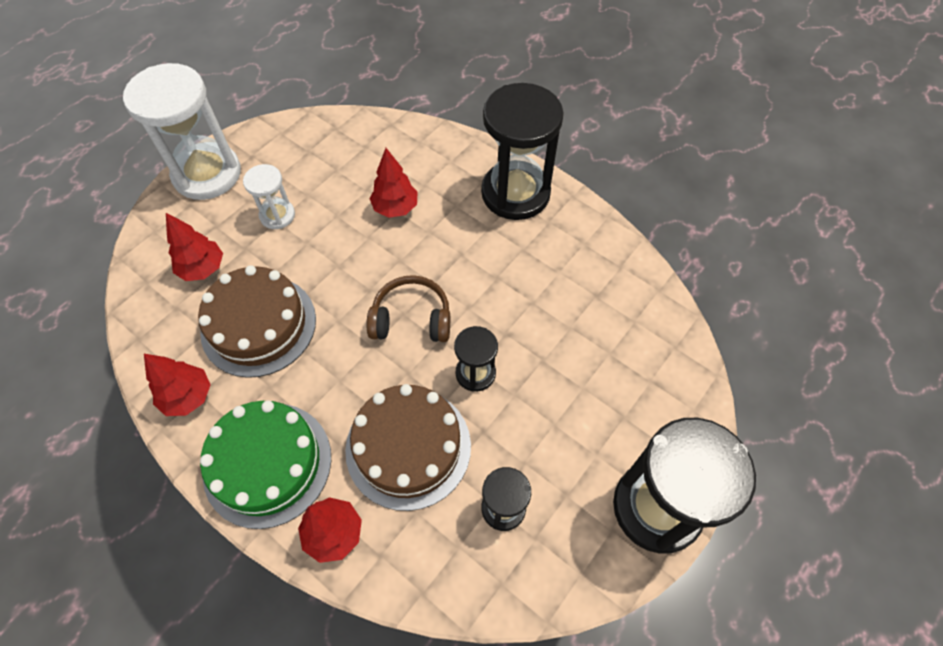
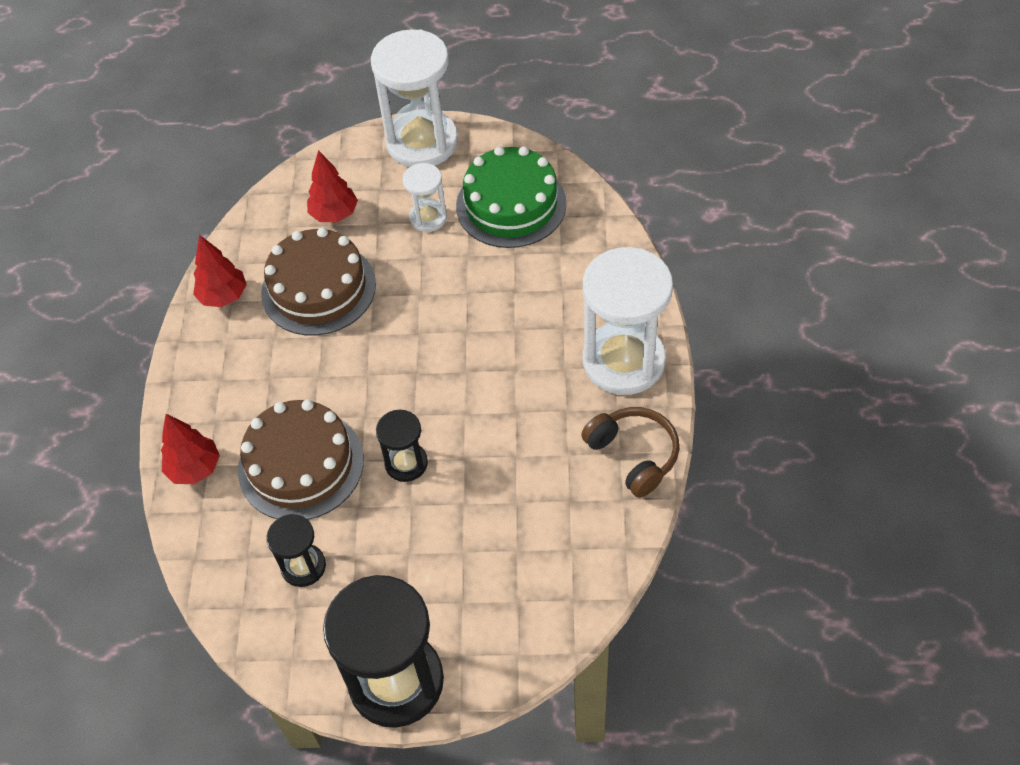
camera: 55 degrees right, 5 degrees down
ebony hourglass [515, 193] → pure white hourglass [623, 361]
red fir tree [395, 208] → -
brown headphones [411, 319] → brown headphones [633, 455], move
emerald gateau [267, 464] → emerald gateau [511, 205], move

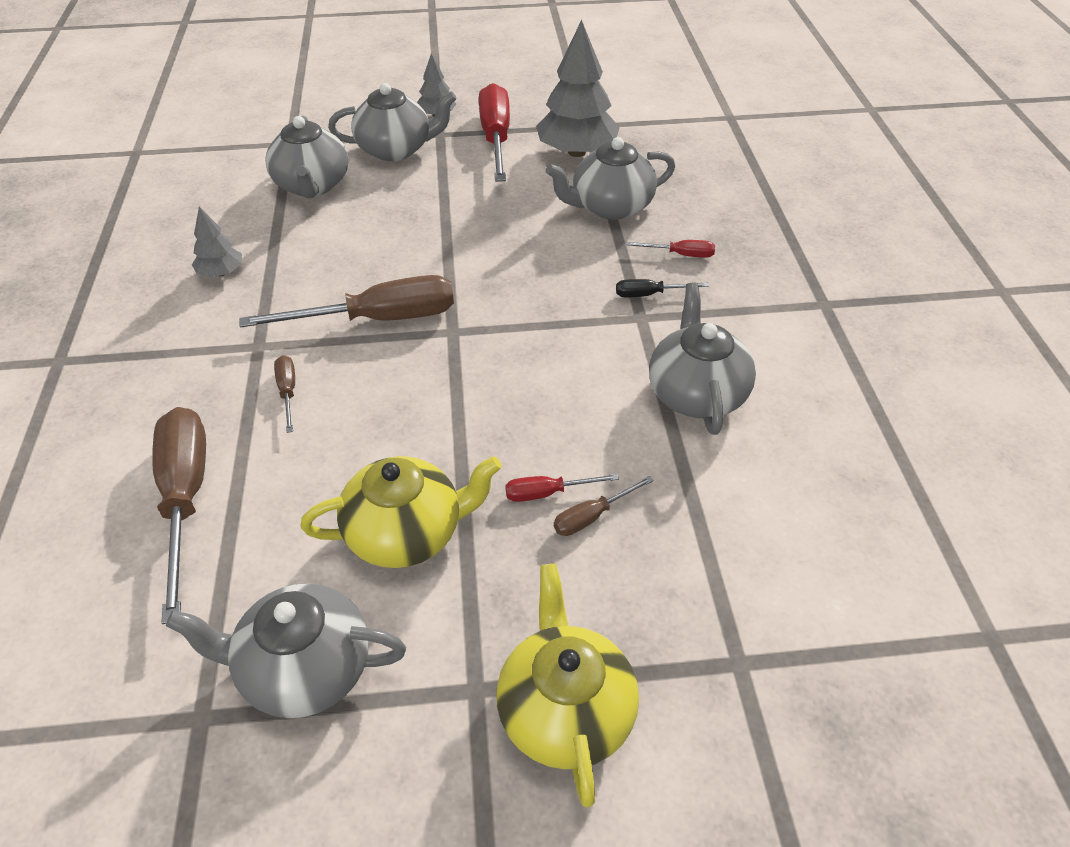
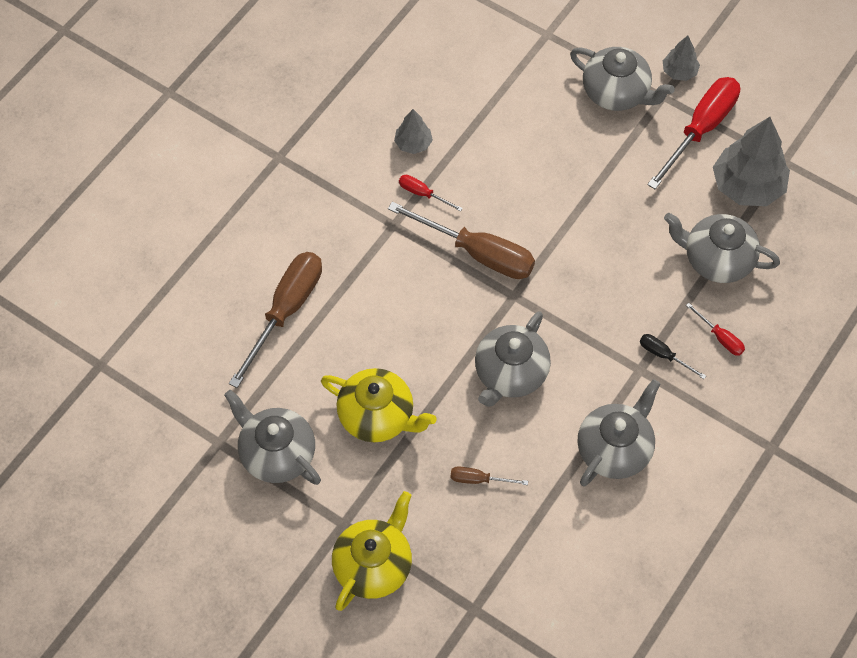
camera: 40 degrees right, 15 degrees up
gray china teapot [312, 186] → gray china teapot [510, 374], move
brown flat screwdriver [288, 392] → -
red flat screwdriver [547, 493] → red flat screwdriver [422, 194], move

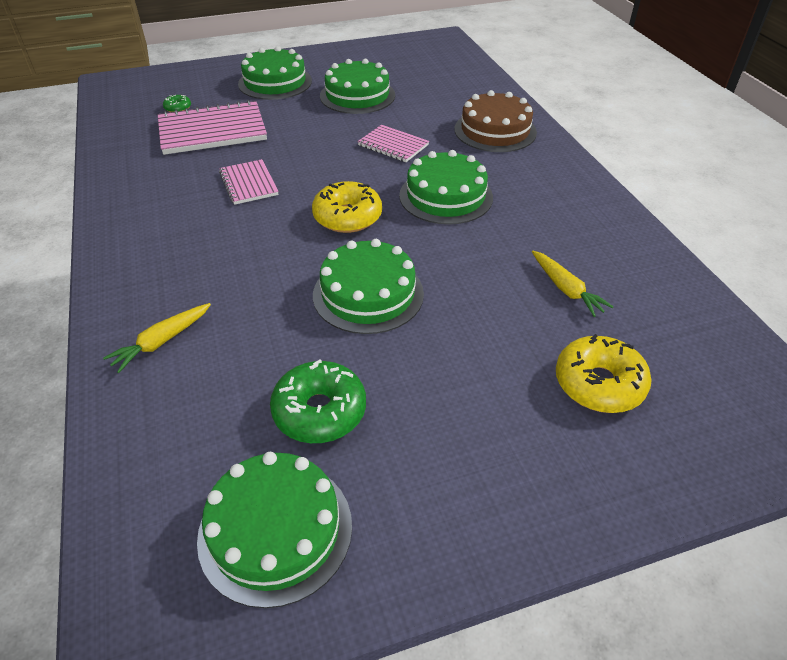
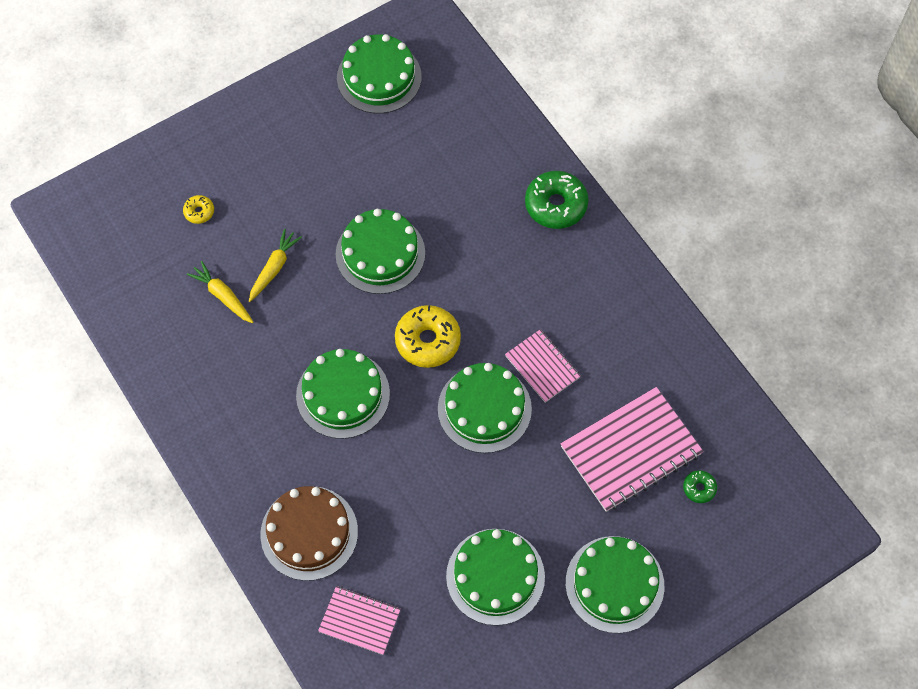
camera: 165 degrees right, 20 degrees up
rose-pink exercise book [393, 145] → rose-pink exercise book [359, 621], move
golden root vegetable [161, 342] → golden root vegetable [274, 268], move
golden glazed donut [599, 383] → golden glazed donut [199, 212], x0.49
emerald glazed donut [319, 411] → emerald glazed donut [556, 205], move
- → emerald gateau [484, 408]

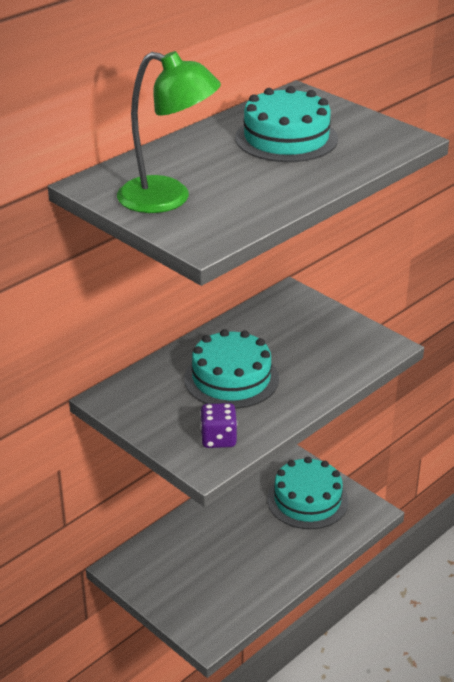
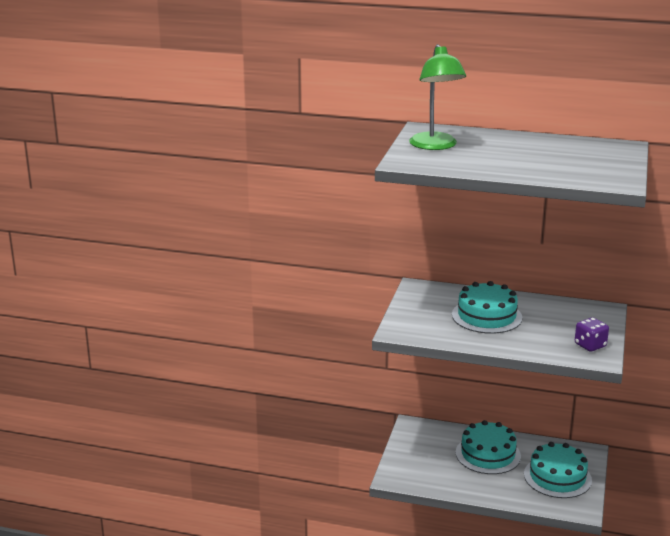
camera: 60 degrees right, 10 degrees down
turquoise gateau [286, 138] → turquoise gateau [488, 454], move
royal purple dice [218, 439] → royal purple dice [590, 345], move

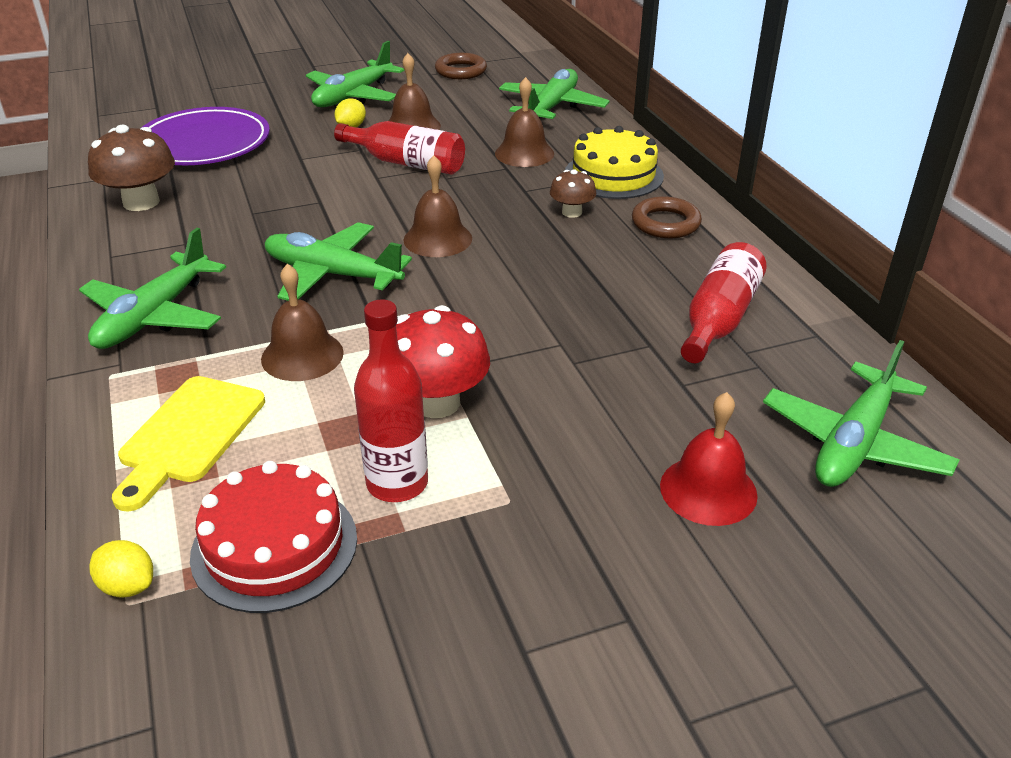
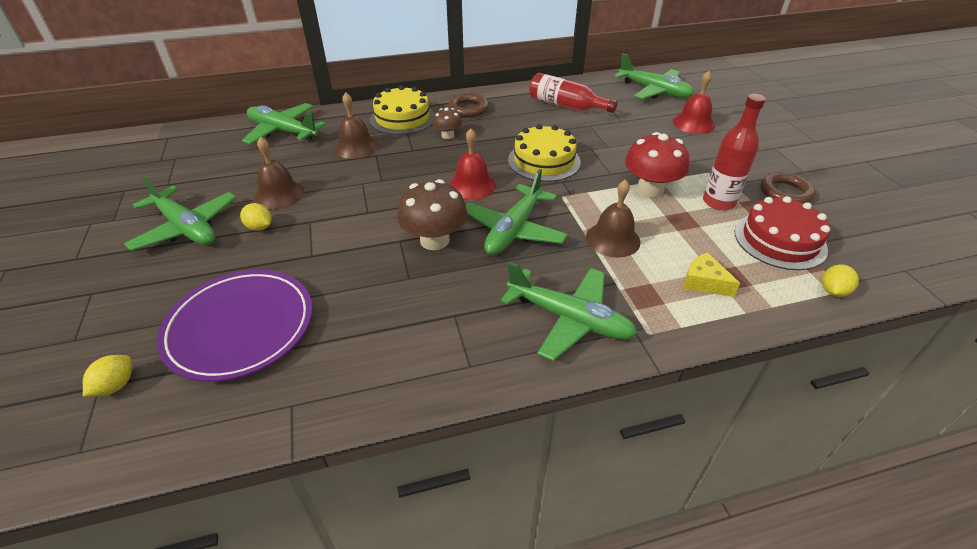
camera: 85 degrees left, 5 degrees up
brown ring [461, 71] → brown ring [785, 193], move
red bottle [406, 163] → -
brown fungus [141, 202] → brown fungus [434, 240], move
brown school bell [437, 239] → red school bell [472, 185]
golden cutting board [189, 435] → golden cheese wedge [704, 282]
- → golden gateau [544, 161]
- → golden toy lemon [116, 385]

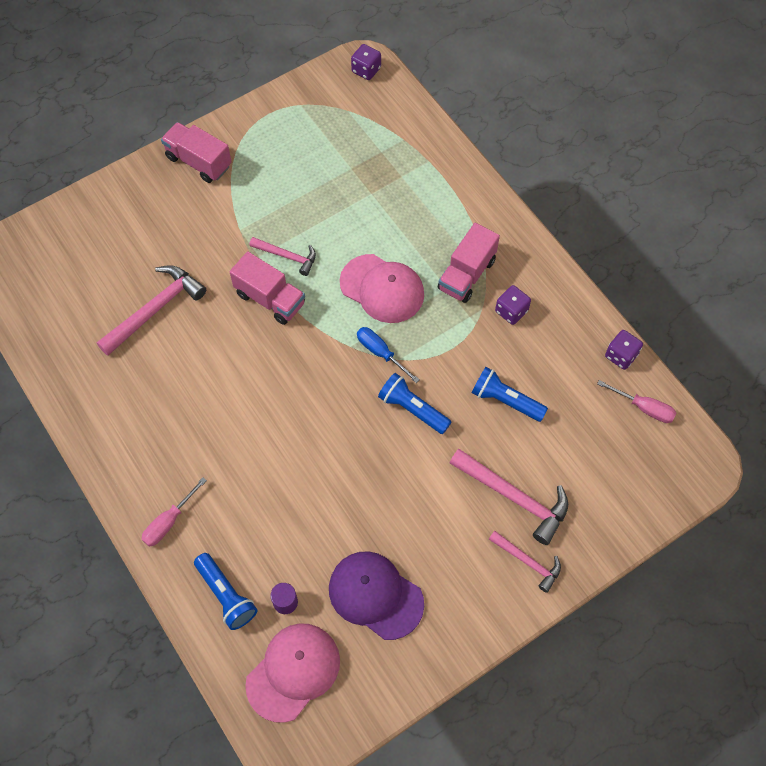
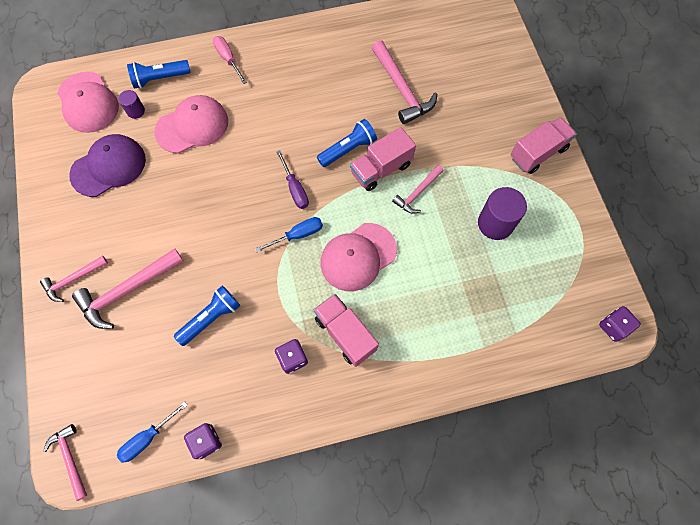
camera: 110 degrees right, 5 degrees up
royal blue torch [412, 409] → royal blue torch [348, 149], move
rose-pink flat screwdriver [644, 408] → royal blue flat screwdriver [147, 438]
- → rose-pink baseball cap [192, 126]
- → royal purple flat screwdriver [295, 189]
- → royal purple cylinder shape [495, 223]
- → rose-pink claw hammer [70, 458]

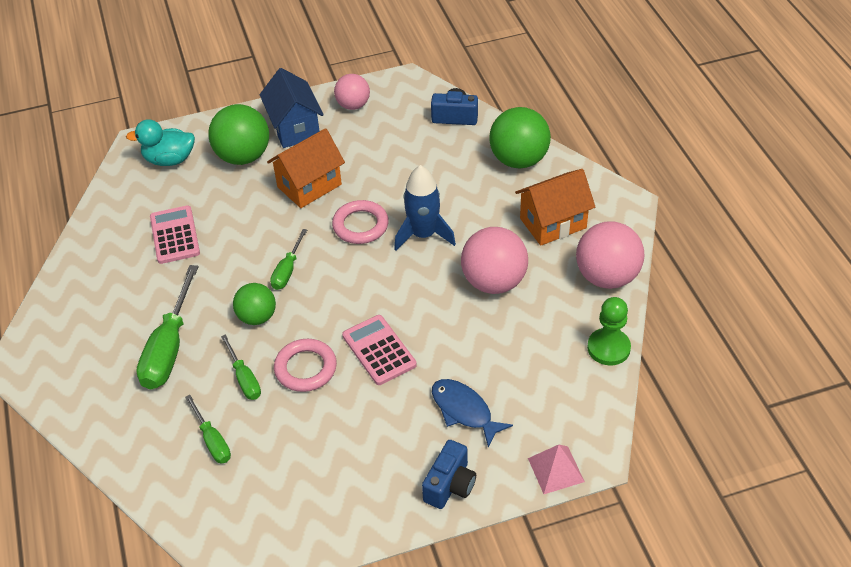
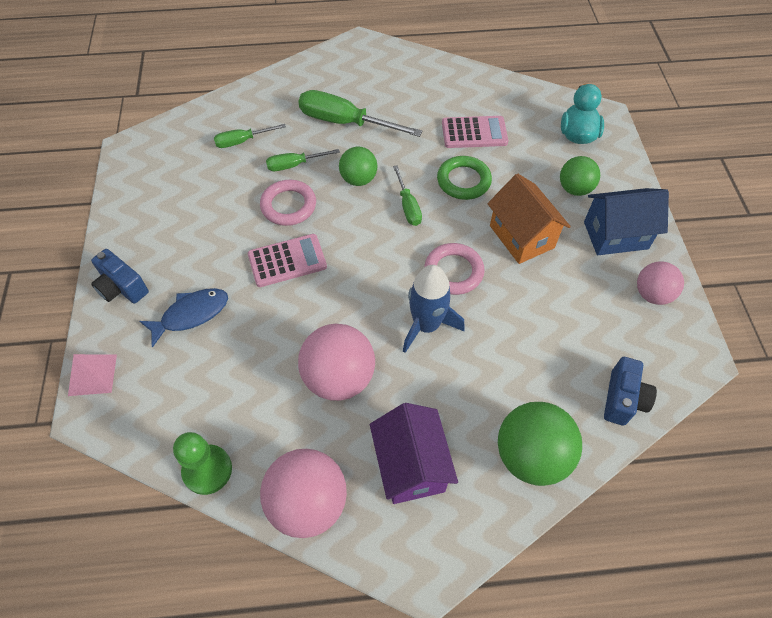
camera: 100 degrees right, 10 degrees up
emerald ball [243, 156] → emerald ball [574, 189], x0.62
orange-coloured toy house [553, 223] → royal purple toy house [411, 466]
emerald flat screwdriver [287, 270] → emerald flat screwdriver [408, 206], 135 degrees counterclockwise
- → emerald ring [463, 181]

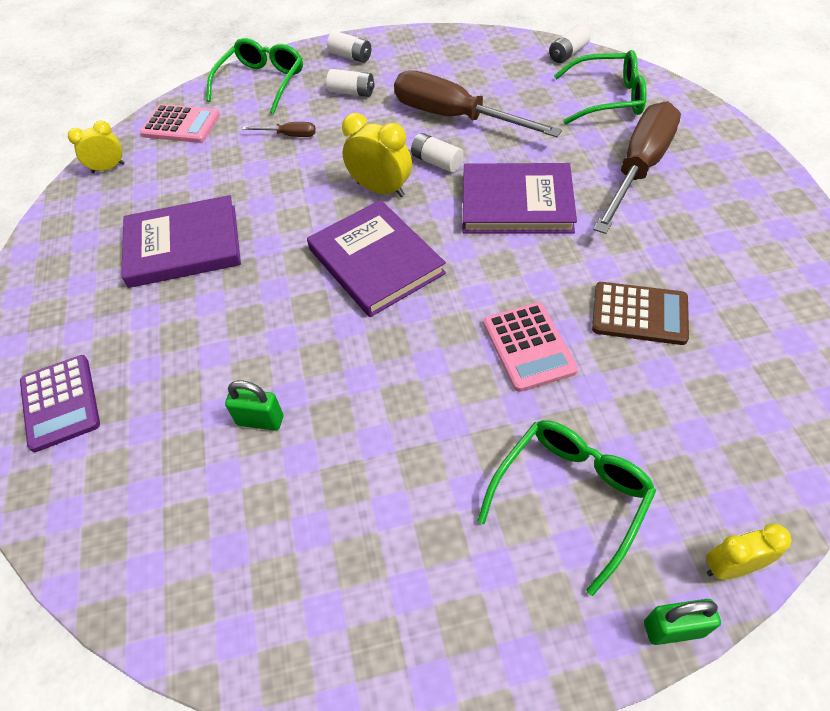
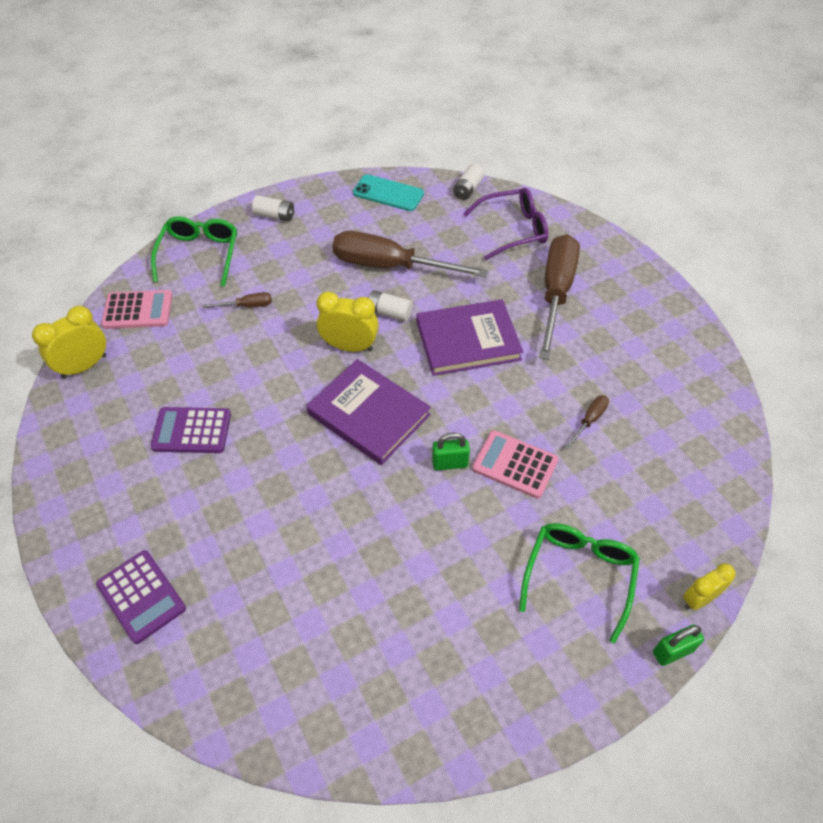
camera: 20 degrees left, 0 degrees up
emerald spectacles [607, 98] → royal purple spectacles [513, 230]
pure white power cell [352, 92] → -
golden bedside clock [108, 168] → golden bedside clock [84, 366], x1.52
royal purple book [183, 246] → royal purple calculator [192, 431]
brown calculator [639, 314] → brown flat screwdriver [589, 420]
rose-pink calculator [528, 347] → rose-pink calculator [515, 464], 150 degrees clockwise
emerald small lock [260, 420] → emerald small lock [450, 463], move
- → turquoise smartphone [388, 193]

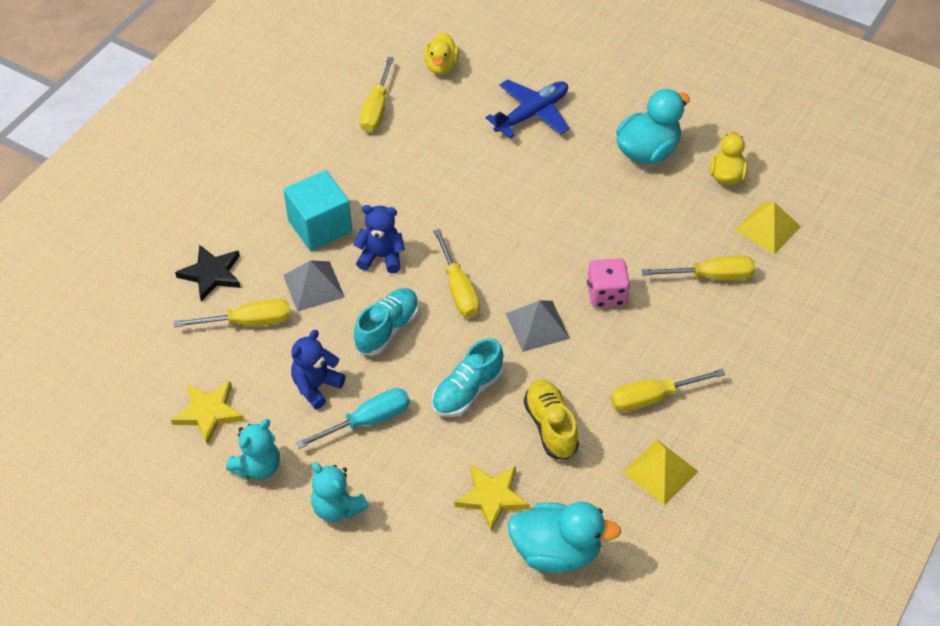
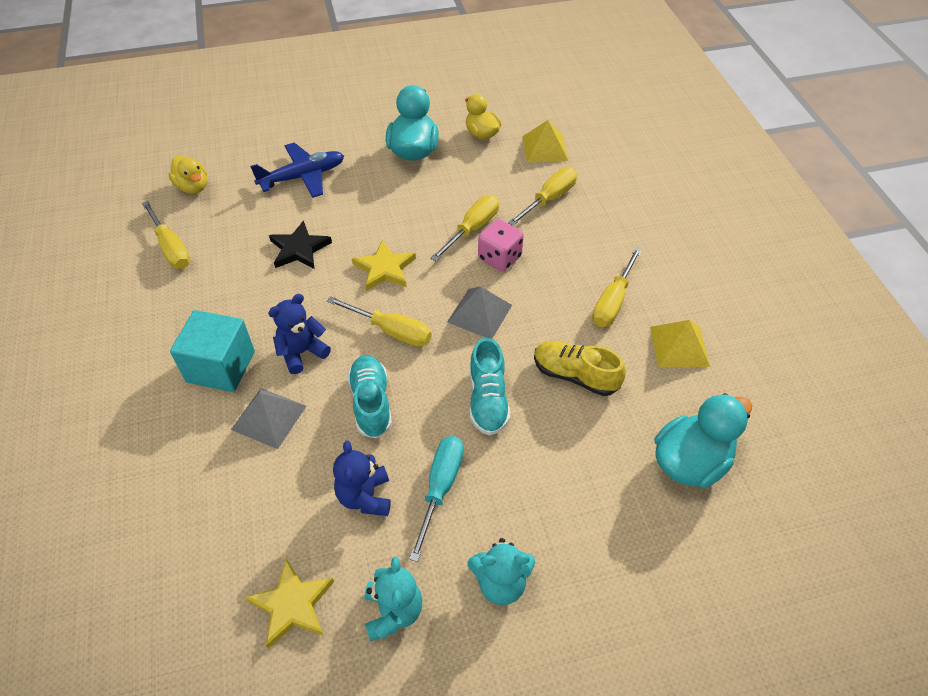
camera: 45 degrees left, 0 degrees up
royal blue aeroplane [532, 114] → royal blue aeroplane [303, 177], 60 degrees clockwise
ebony star [211, 274] → ebony star [299, 249], move
golden flat screwdriver [249, 322] → golden flat screwdriver [472, 229], move
golden star [492, 497] → golden star [385, 269], move

